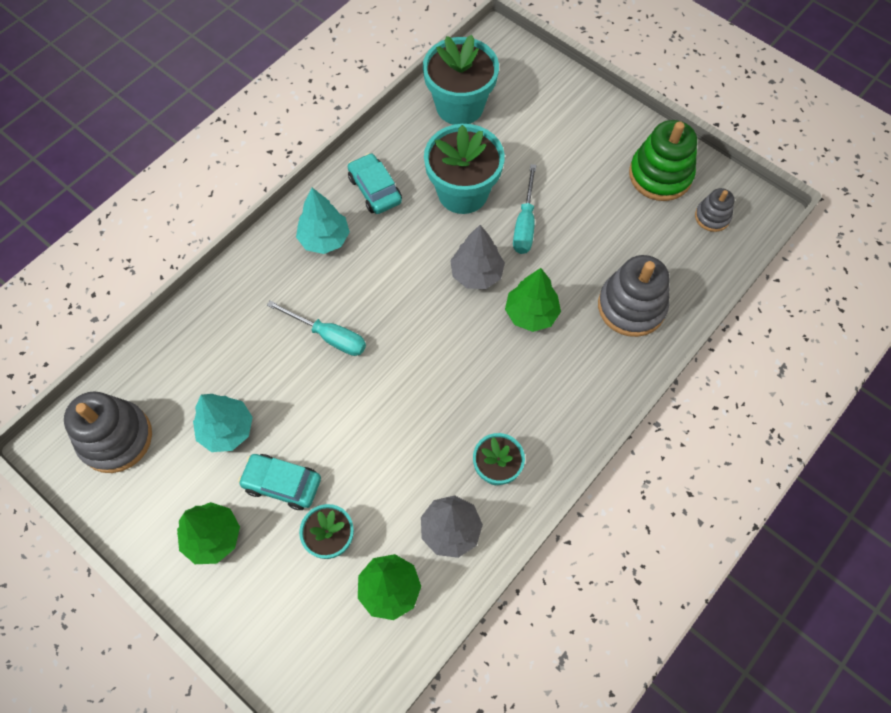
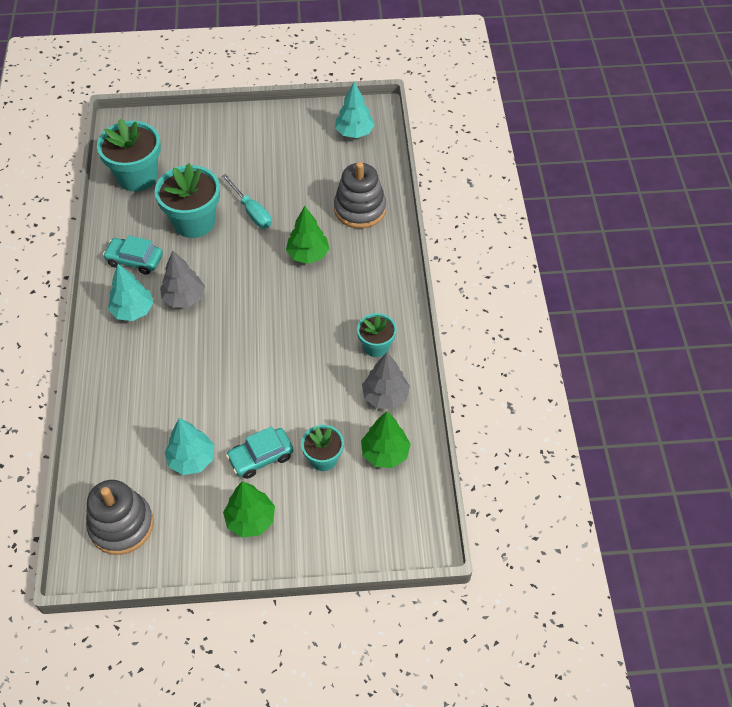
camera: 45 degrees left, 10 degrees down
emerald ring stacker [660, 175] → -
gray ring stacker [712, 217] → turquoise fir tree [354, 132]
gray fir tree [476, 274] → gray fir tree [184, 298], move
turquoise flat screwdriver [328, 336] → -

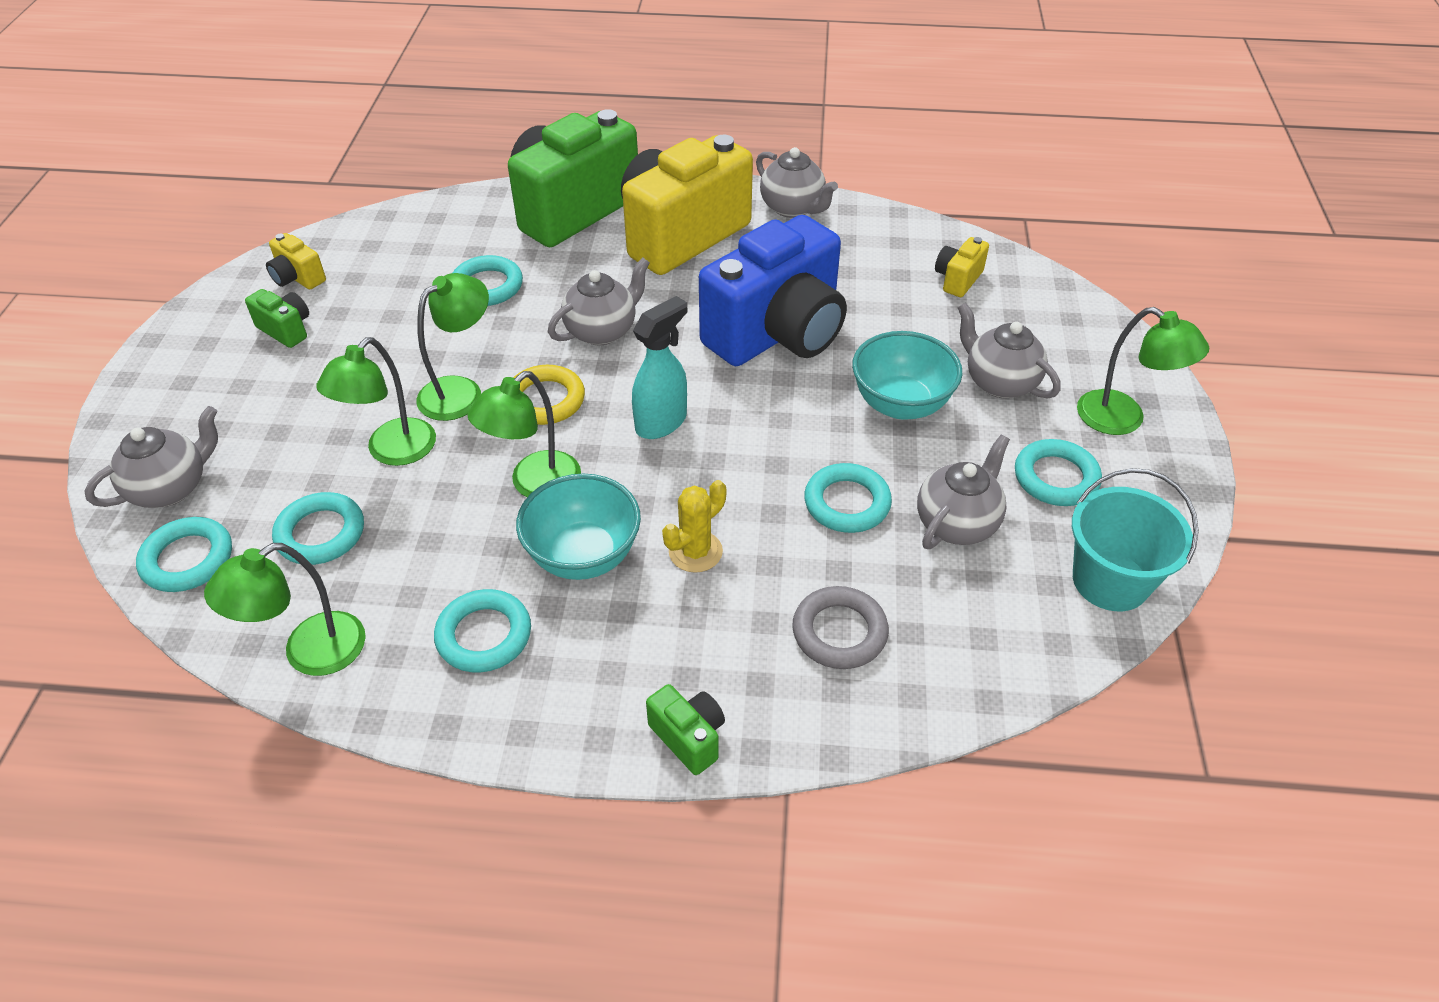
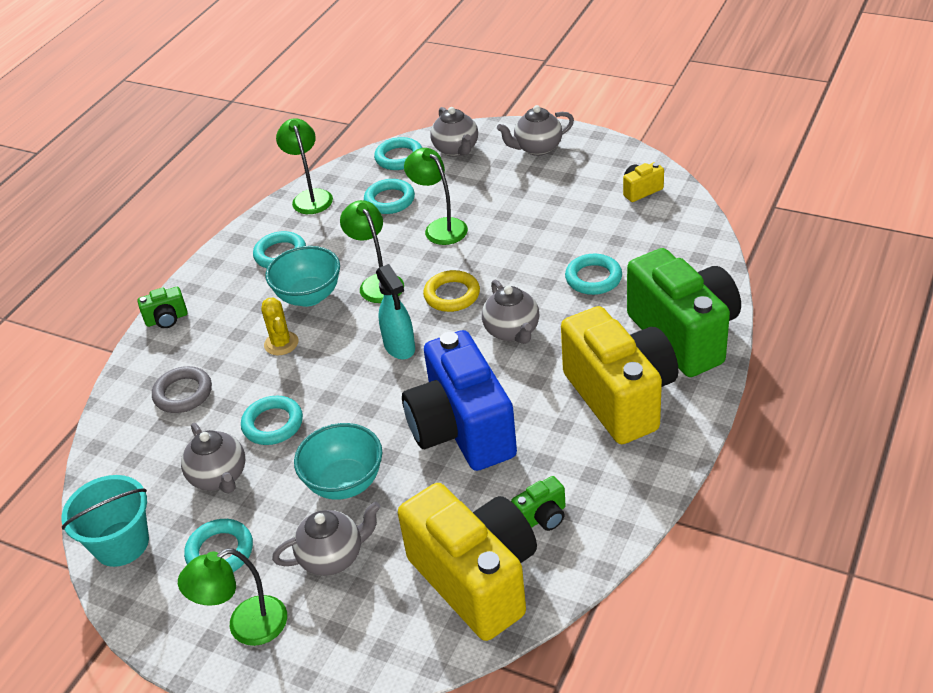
camera: 115 degrees right, 5 degrees down
gray china teapot [793, 208] → gray china teapot [537, 148], move
golden camera [958, 279] → golden camera [476, 579], x2.48
emerald lamp [461, 391] → -
emerald camera [286, 329] → emerald camera [542, 517], move

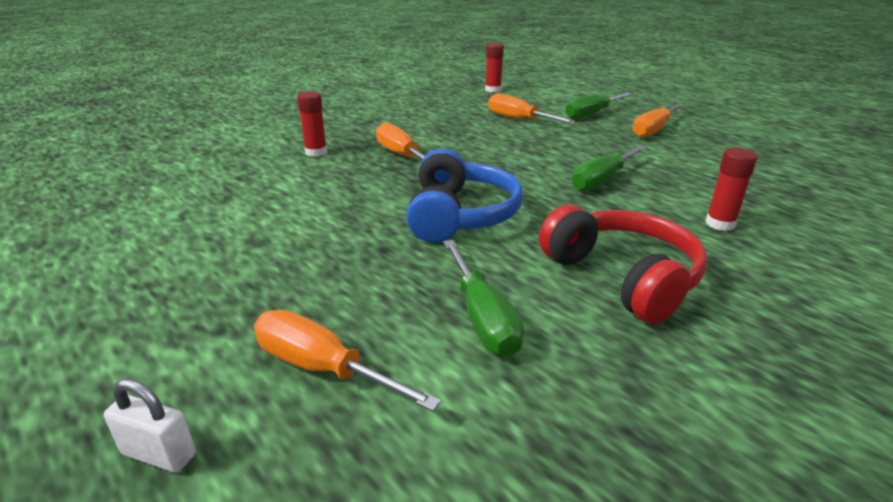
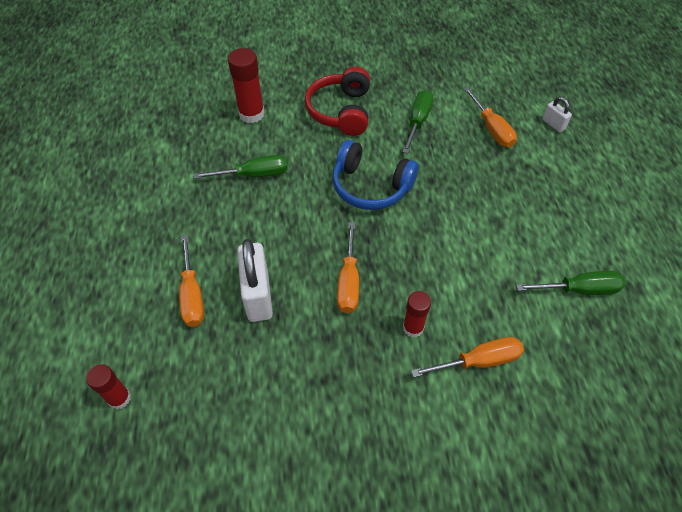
camera: 145 degrees left, 25 degrees up
emerald flat screwdriver [592, 114] → emerald flat screwdriver [579, 290], move
orange-coloured flat screwdriver [653, 130] → orange-coloured flat screwdriver [478, 361], move
red glue [720, 224] → red glue [251, 114], x1.58
royal blue headphones [460, 215] → royal blue headphones [370, 186], 105 degrees counterclockwise
- → pure white small lock [258, 295]

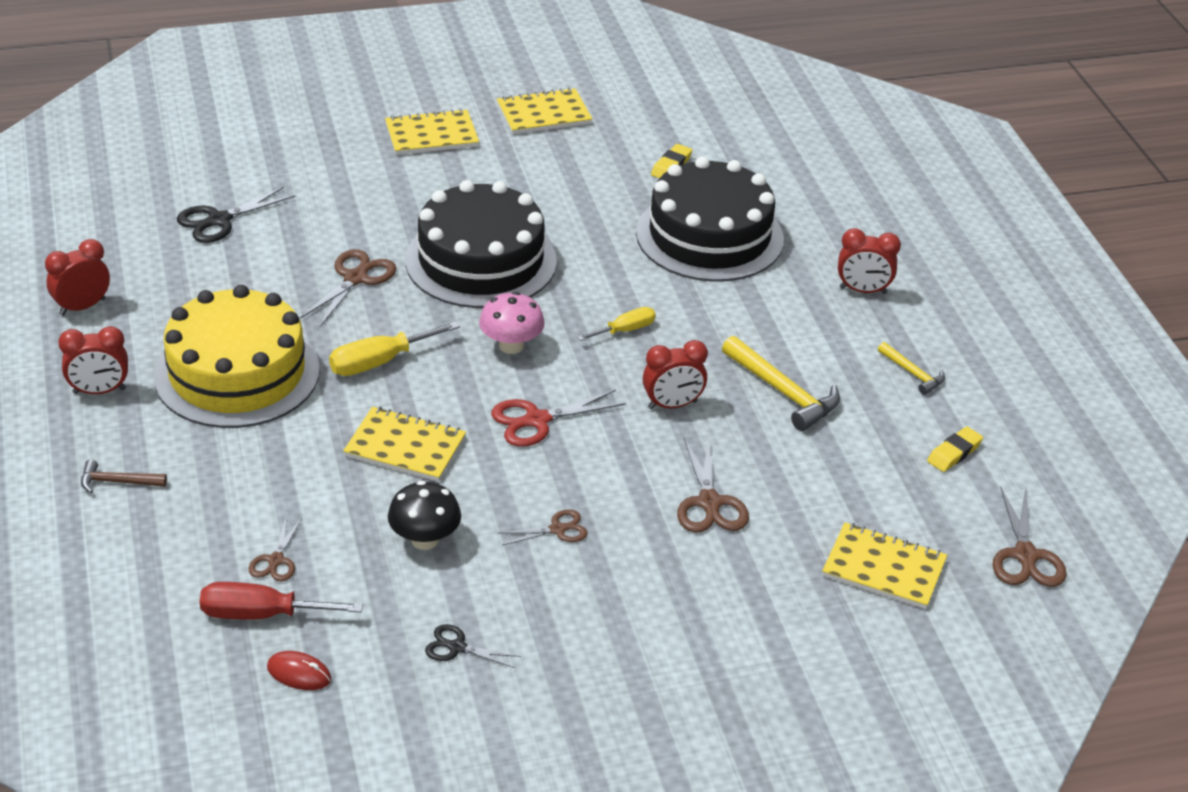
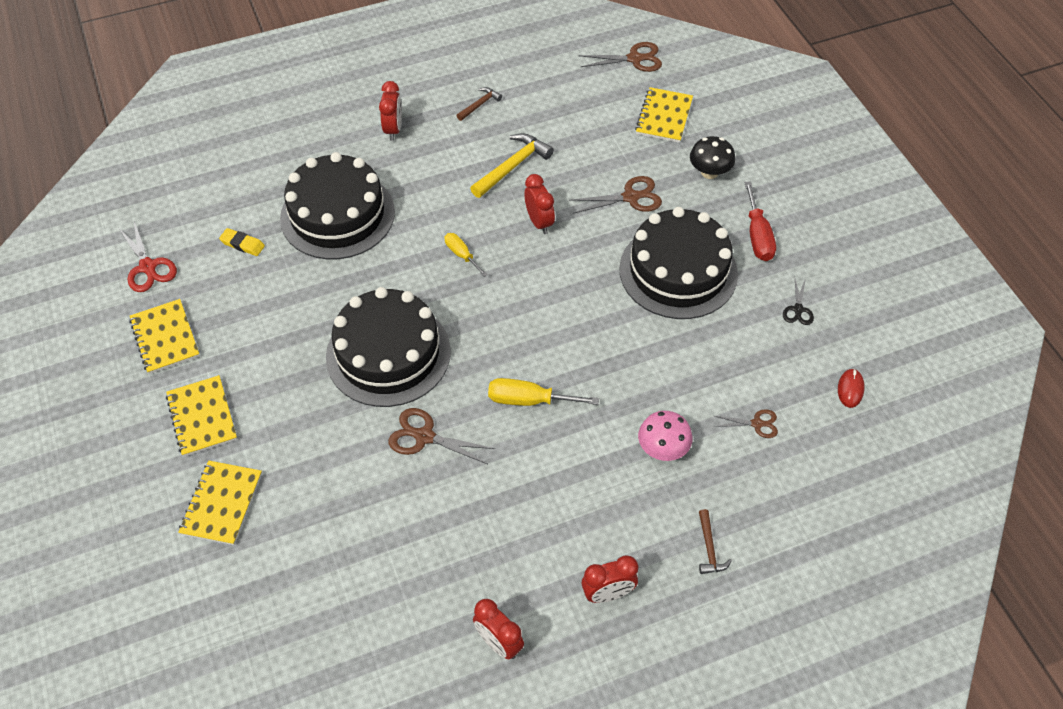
camera: 95 degrees left, 15 degrees up
ebony shears [219, 220] → -
golden gateau [237, 373] → -
rose-pink fungus [511, 345] → rose-pink fungus [662, 449], move
golden flat screwdriver [379, 362] → golden flat screwdriver [529, 400], 135 degrees clockwise
red bedside clock [99, 391] → red bedside clock [608, 593], 90 degrees clockwise
golden claw hammer [912, 373] → brown claw hammer [479, 105]
red shears [537, 420] → red shears [148, 267], move
golden exercise book [405, 447] → golden exercise book [221, 504], move
golden eraser [954, 453] → -
ebony fungus [425, 539] → ebony fungus [709, 172], move
brown shears [557, 529] → ebony gateau [678, 271]
red flat screwdriver [261, 615] → red flat screwdriver [757, 236], move

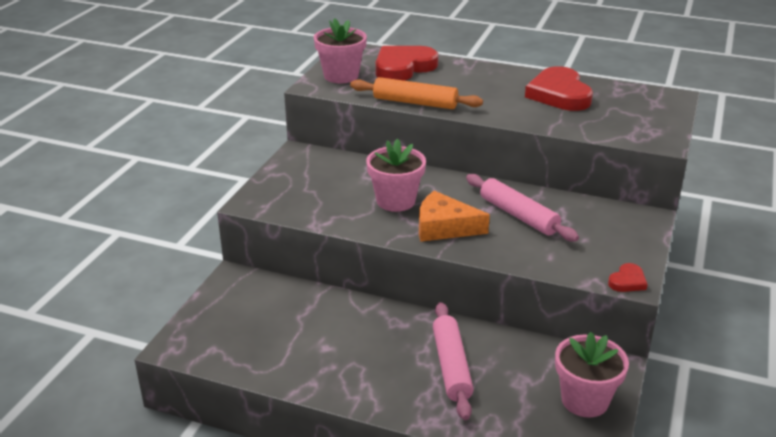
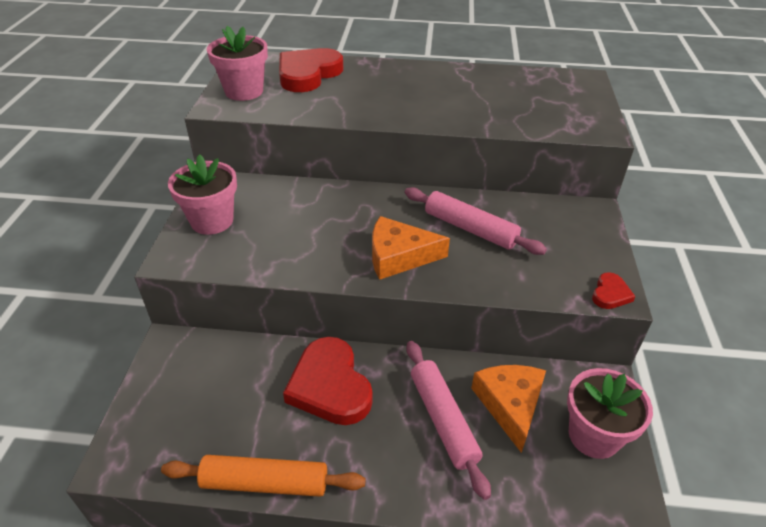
camera: 15 degrees left, 10 degrees up
red heart [559, 94] → red heart [330, 386], move
orange-coloured dough roller [415, 102] → orange-coloured dough roller [265, 483], move
rose-pink potted plant [395, 201] → rose-pink potted plant [212, 221], move
- → orange-coloured cheese wedge [510, 404]

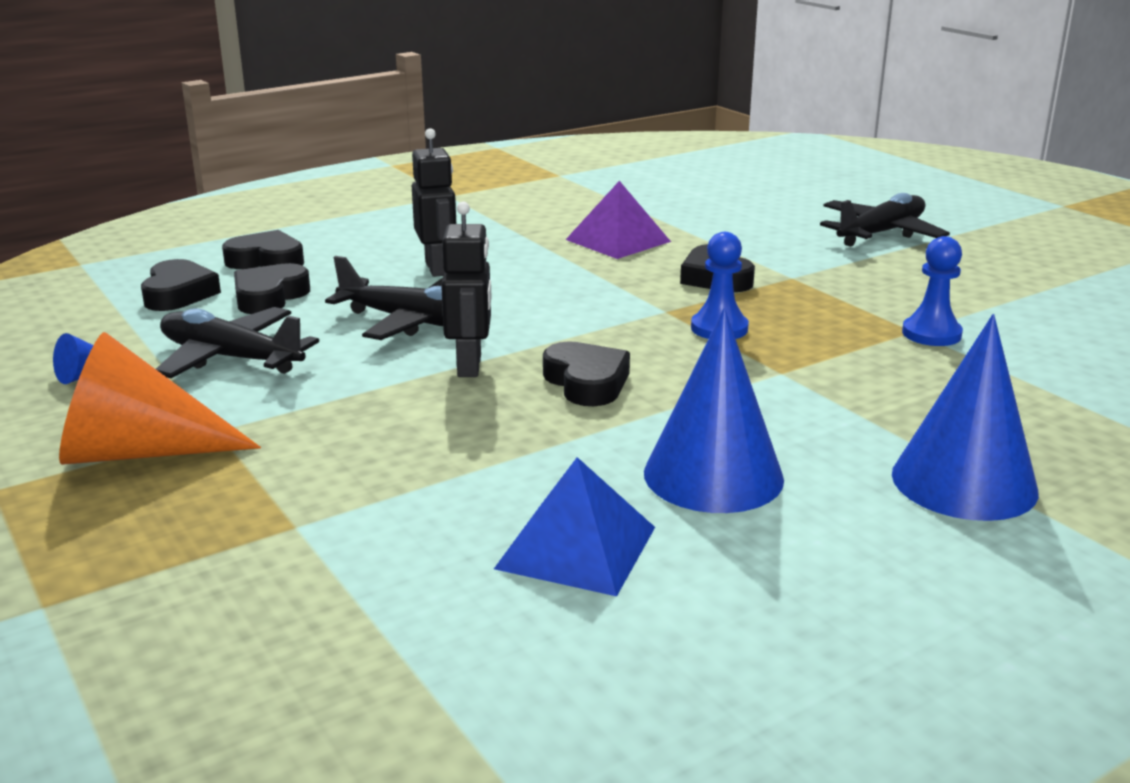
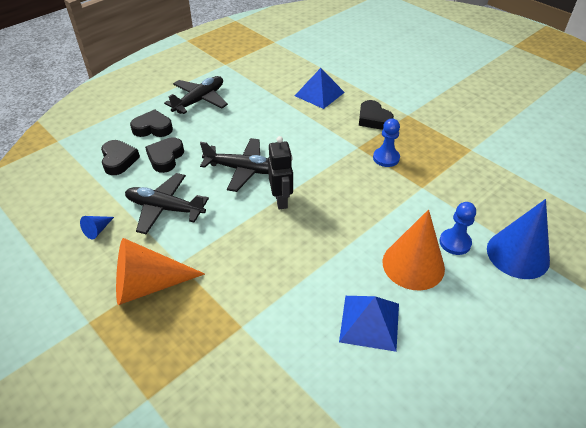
camera: 10 degrees left, 20 degrees up
ebony robot figure [437, 268] → -
royal purple pyramid shape [618, 240] → royal blue pyramid shape [319, 94]
ebony aeroplane [881, 233] → ebony aeroplane [199, 100], move
royal blue game pawn [931, 334] → royal blue game pawn [455, 243], move
royal blue cone shape [713, 475] → orange-coloured cone shape [413, 265]
ebony heart [586, 382] → -

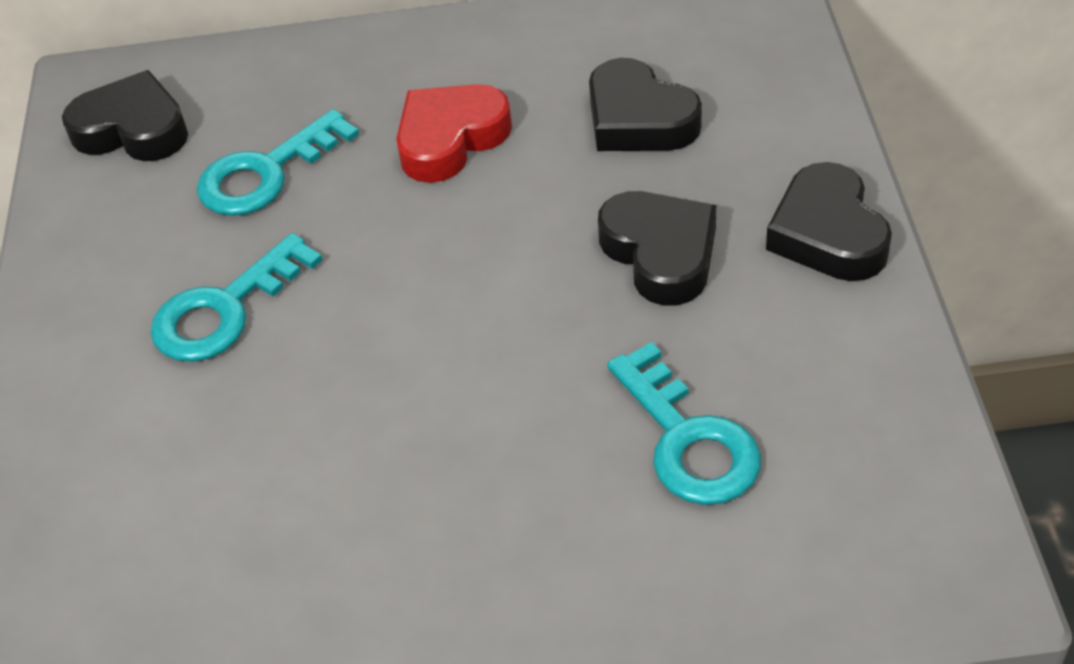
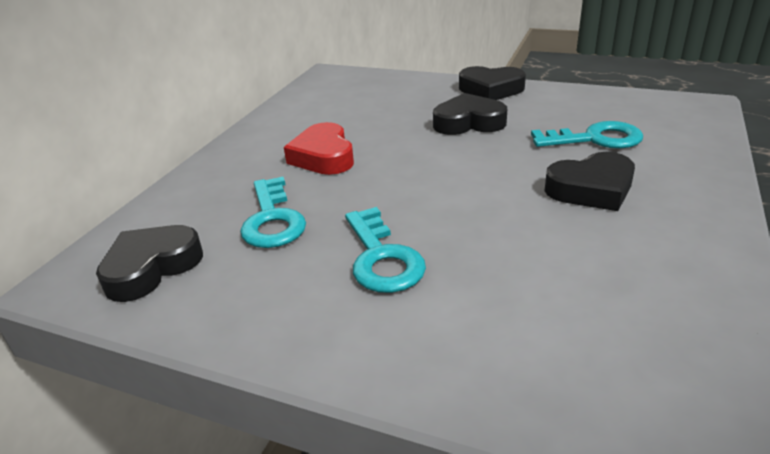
camera: 65 degrees left, 15 degrees down
ebony heart [638, 119] → ebony heart [591, 189], move

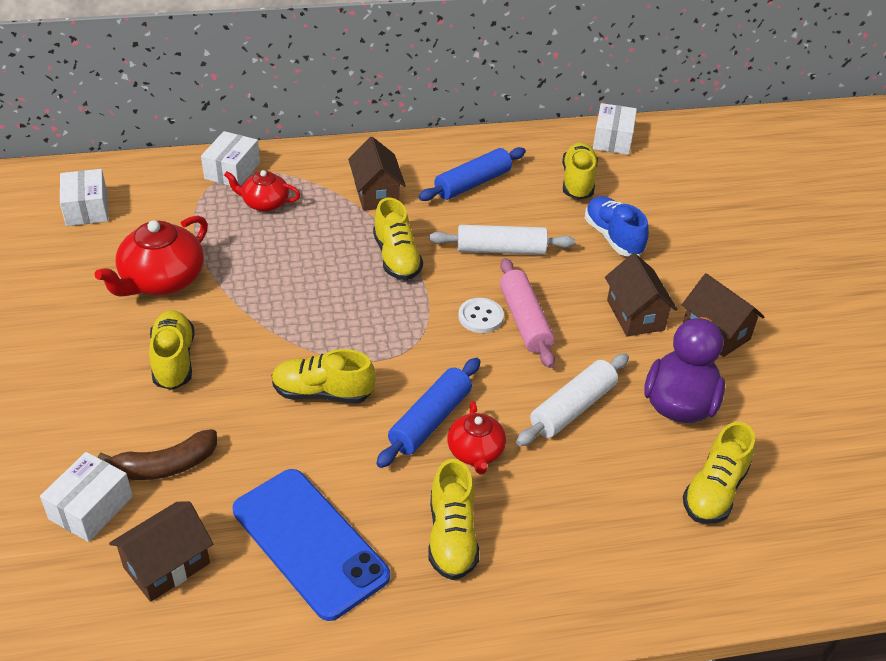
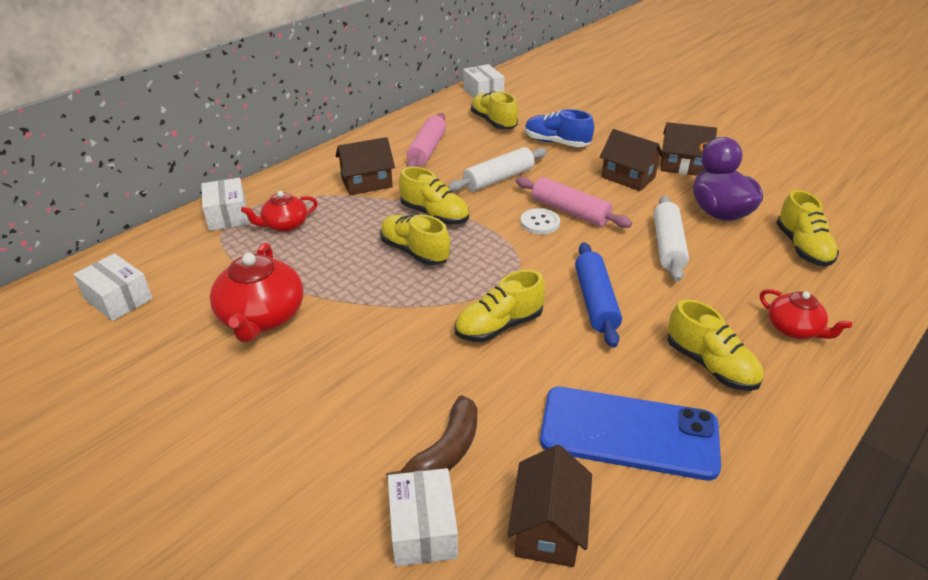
camera: 35 degrees left, 5 degrees down
brown toy house [376, 194] → brown toy house [367, 183], 60 degrees counterclockwise
royal blue dough roller [472, 183] → rose-pink dough roller [427, 150]
golden sneaker [174, 360] → golden sneaker [414, 251], move
red china teapot [475, 452] → red china teapot [794, 329], move

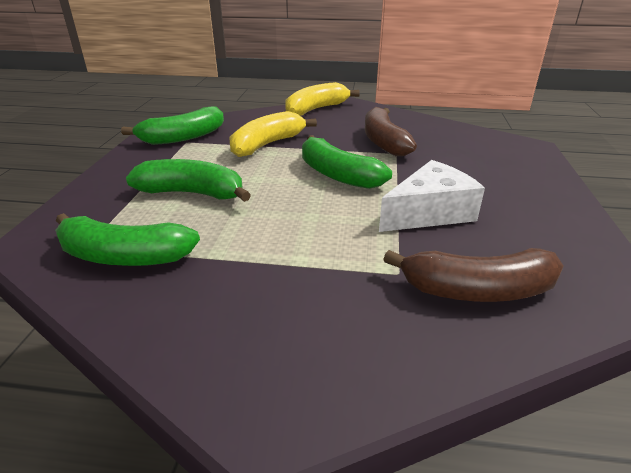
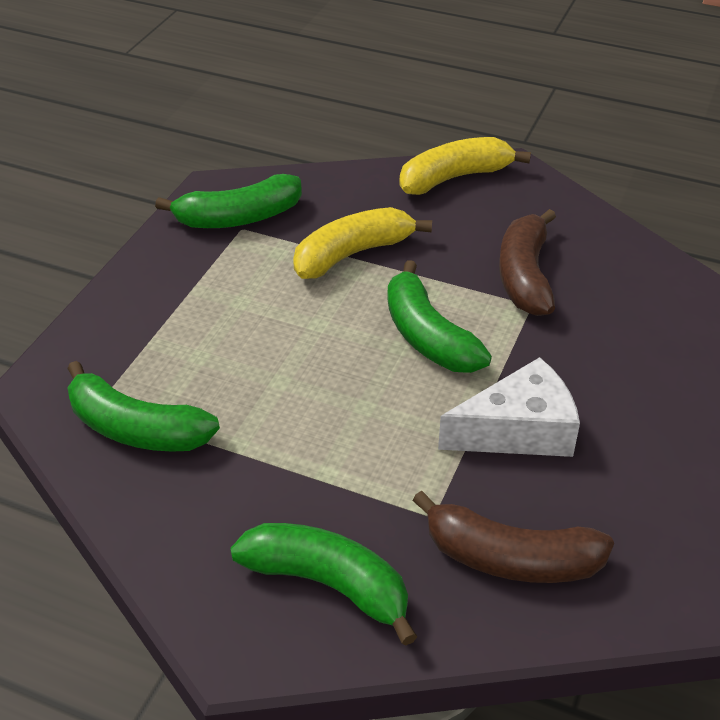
camera: 15 degrees right, 10 degrees up
emerald banana fruit [193, 193] → emerald banana fruit [328, 584], move

